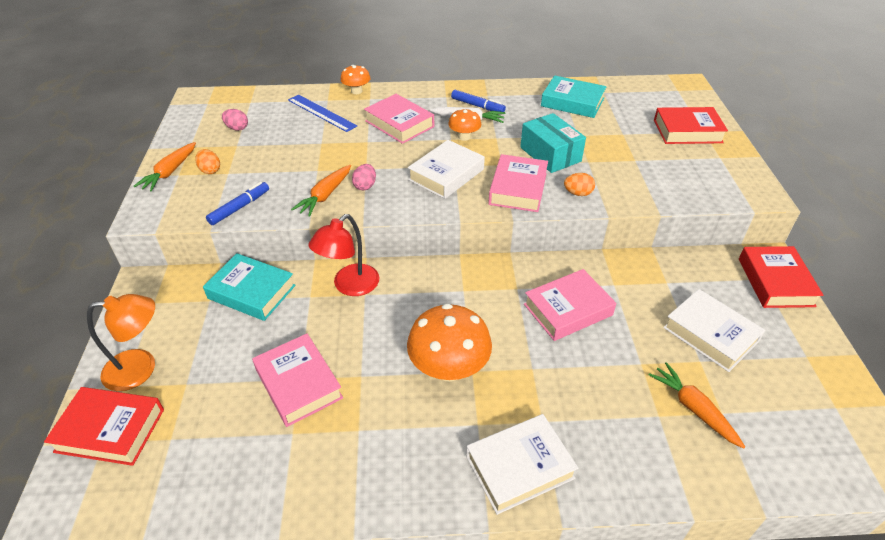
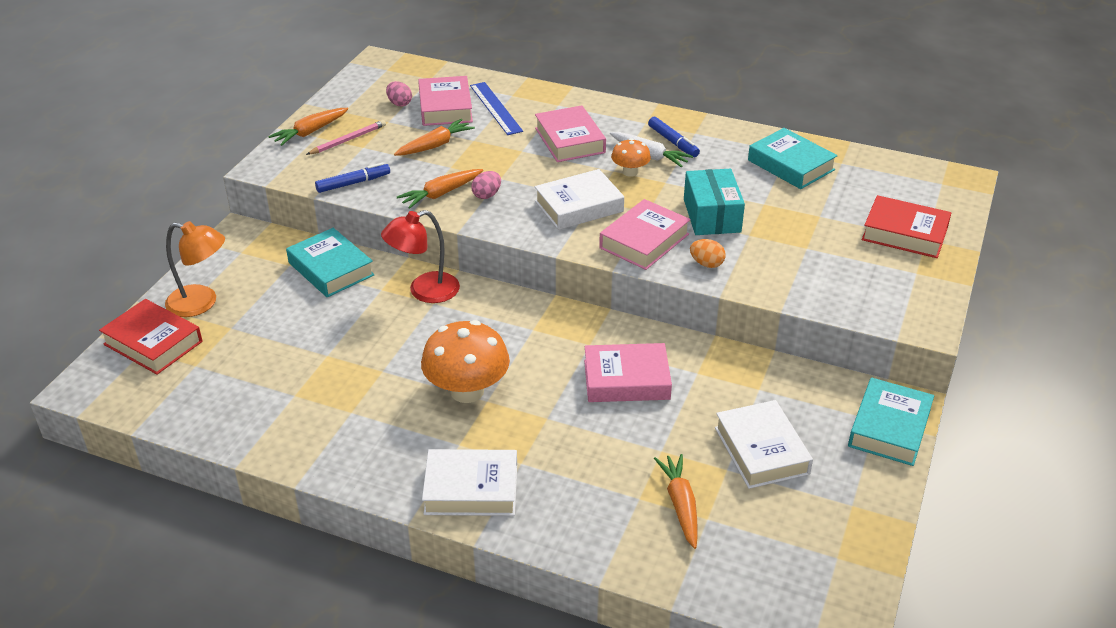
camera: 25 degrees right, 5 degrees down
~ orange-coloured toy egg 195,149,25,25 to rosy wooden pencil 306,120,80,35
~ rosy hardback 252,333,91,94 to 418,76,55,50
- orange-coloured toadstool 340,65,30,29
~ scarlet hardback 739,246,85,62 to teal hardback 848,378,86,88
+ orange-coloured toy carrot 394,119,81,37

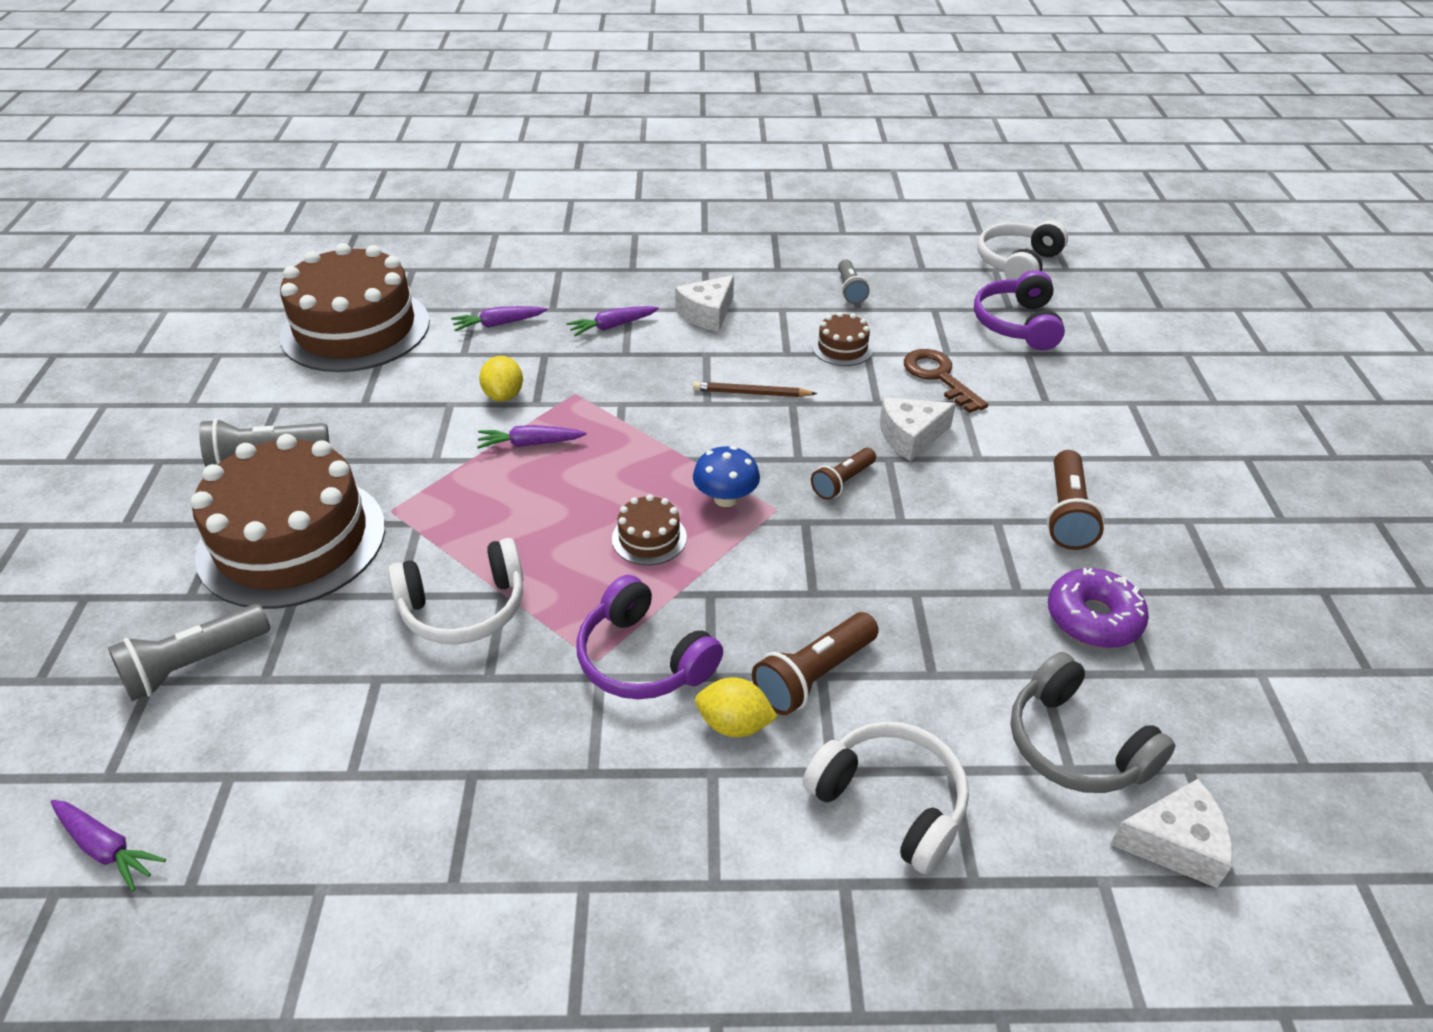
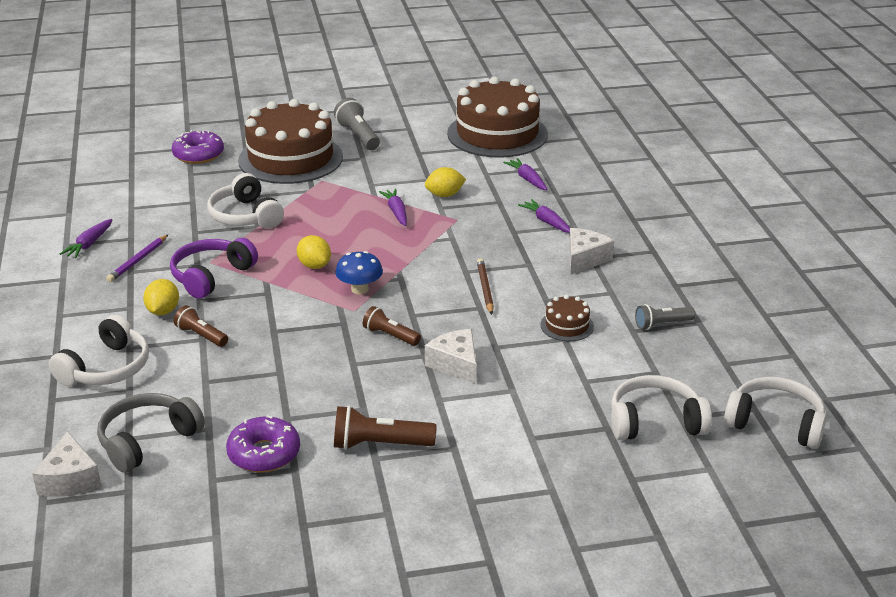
camera: 80 degrees right, 10 degrees down
~ violet toy carrot 51,800,115,91 to 60,219,52,39
~ gray pocket torch 108,604,162,97 to violet doughnut 172,130,52,34
~ russet cake 612,494,75,71 to golden citrus fruit 297,235,34,34
~ snow-white cheese 675,275,59,57 = 569,228,45,47 90 degrees clockwise
~ russet pocket torch 752,612,127,103 = 174,305,54,42 x0.66
- russet door key 904,349,84,64
~ violet over-ear headphones 974,270,91,80 to snow-white over-ear headphones 611,375,101,65
+ violet wooden pencil 106,235,62,47

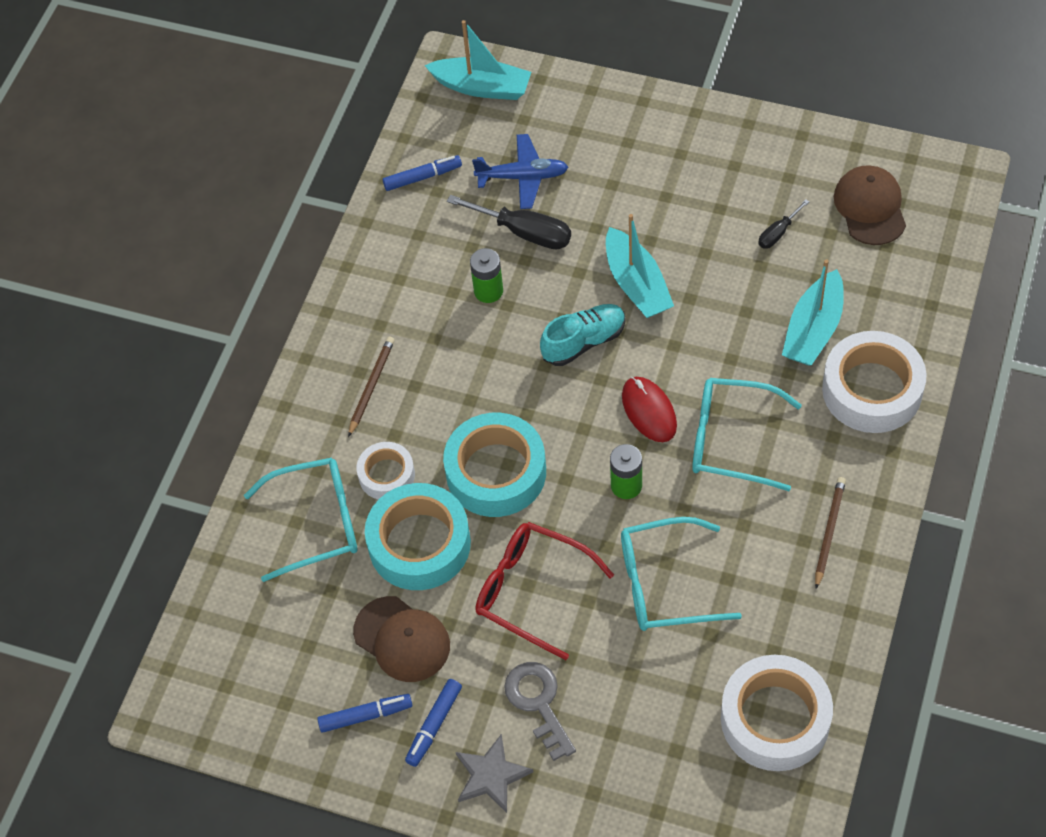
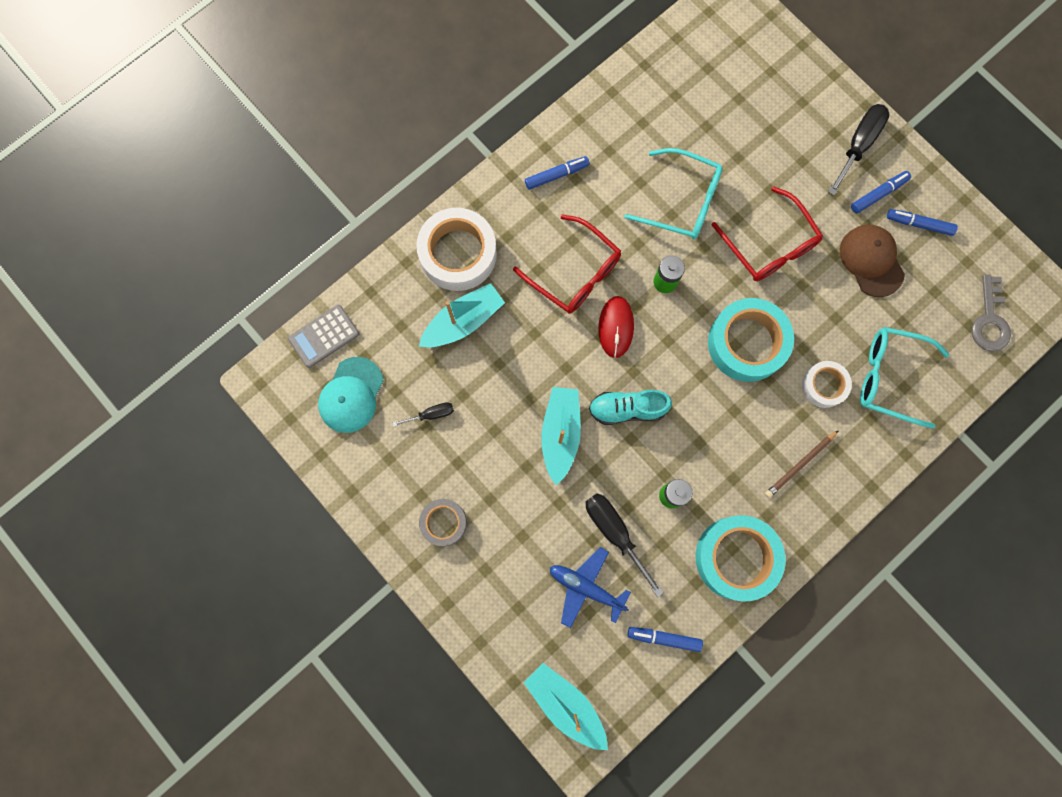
camera: 155 degrees left, 20 degrees up
~ teal sticky tape 365,483,106,107 to 695,515,91,86
~ gray star shape 456,734,77,79 to black hand screwdriver 828,104,62,92
~ gray door key 504,662,72,99 to 972,274,39,77
~ teal glasses 692,378,110,113 to scarlet glasses 513,214,108,100
- snow-white sticky tape 721,655,112,116
~ russet wooden pencil 815,477,31,112 to blue marker 525,156,65,34
~ russet cap 834,165,72,80 to teal cap 318,357,66,76
+ gray pocket calculator 288,305,71,63
+ gray sticky tape 419,499,48,47

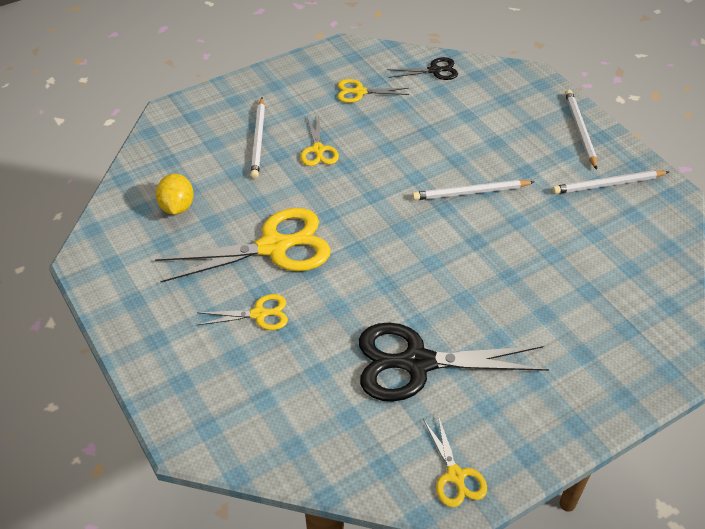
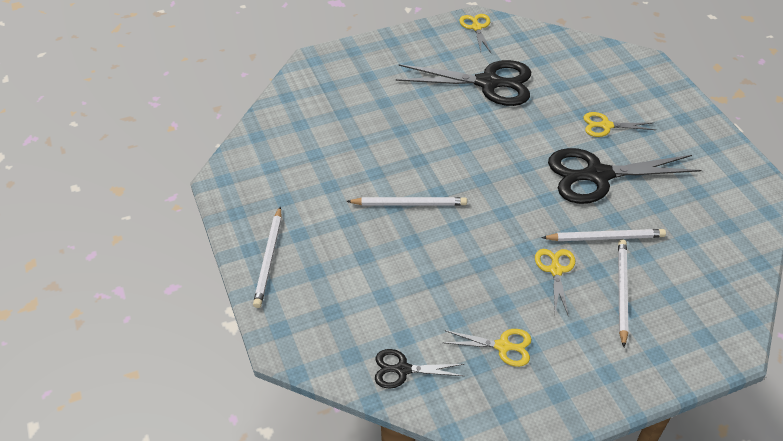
camera: 170 degrees left, 0 degrees up
~ golden scissors 155,208,176,75 to black scissors 548,148,153,56
- golden citrus fruit 156,174,38,41
~ snow-white wooden pencil 552,170,117,24 to 541,229,125,12

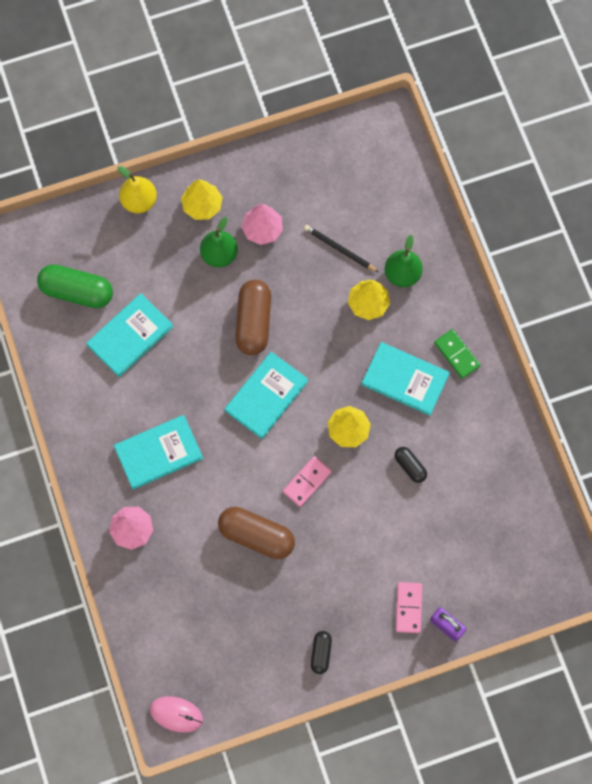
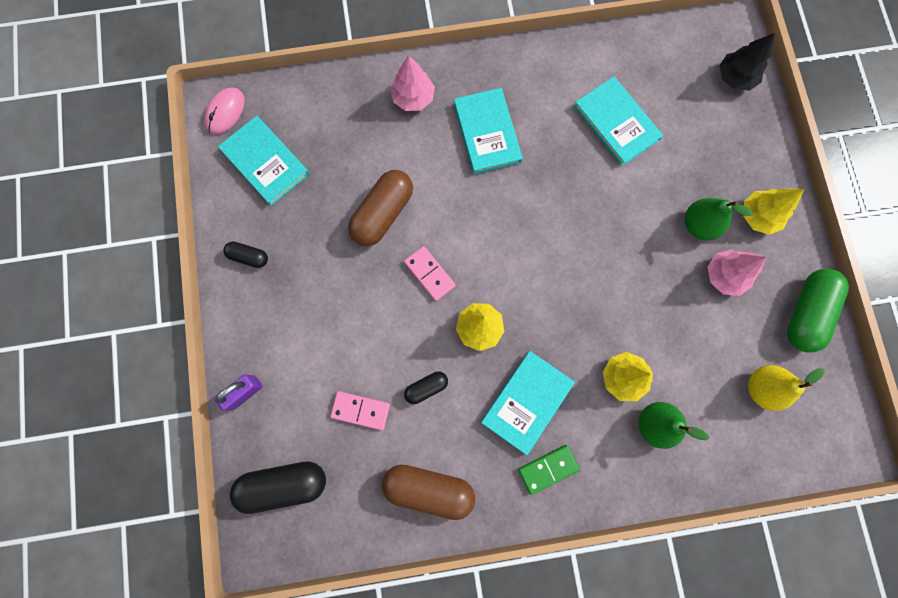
camera: 100 degrees right, 5 degrees up
~ leaf-green pill 37,264,76,44 to 787,269,62,83
~ golden toy pear 118,166,39,47 to 748,365,77,46
~ teal hardback 225,352,83,87 to 218,116,91,90
~ russet pill 235,280,36,75 to 382,465,93,55
- black wooden pencil 304,225,74,47
~ rosy domino tile 396,582,26,51 to 330,391,60,39
+ black pill 230,462,96,52
+ black tree 719,33,56,58

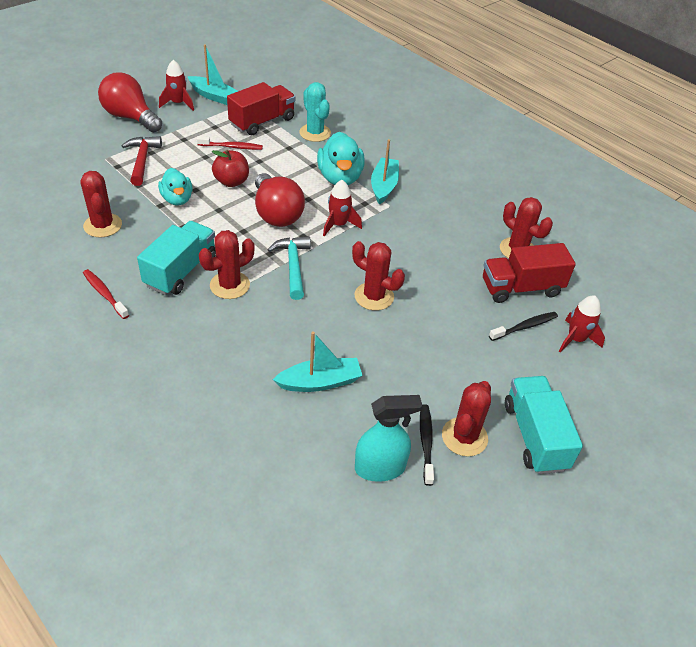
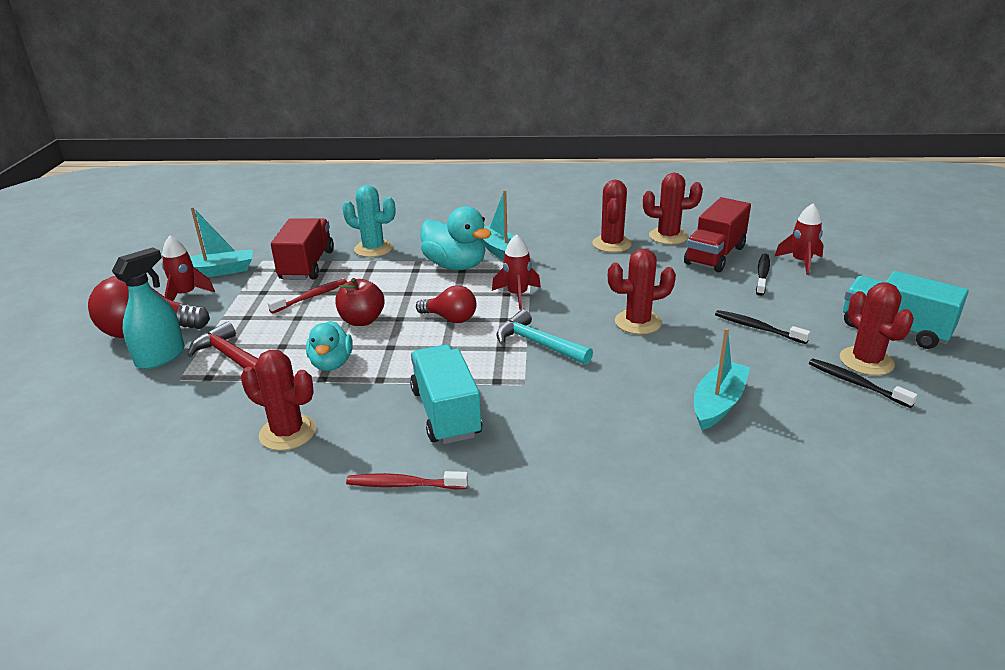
camera: 40 degrees left, 15 degrees down
~ teal rubber duck 158,168,35,37 = 306,321,47,50 60 degrees clockwise
~ scarlet cactus 199,230,56,69 to 592,180,40,72
~ scarlet light bulb 255,173,50,54 = 416,285,60,38 x0.61
~ teal spray bottle 355,395,67,87 to 112,247,73,122
+ black dental brush 715,310,95,34

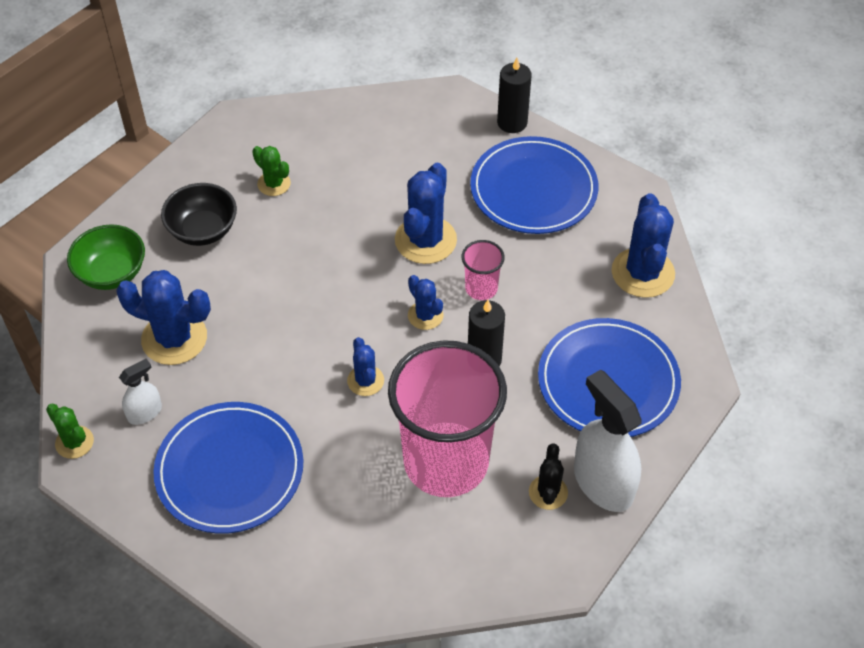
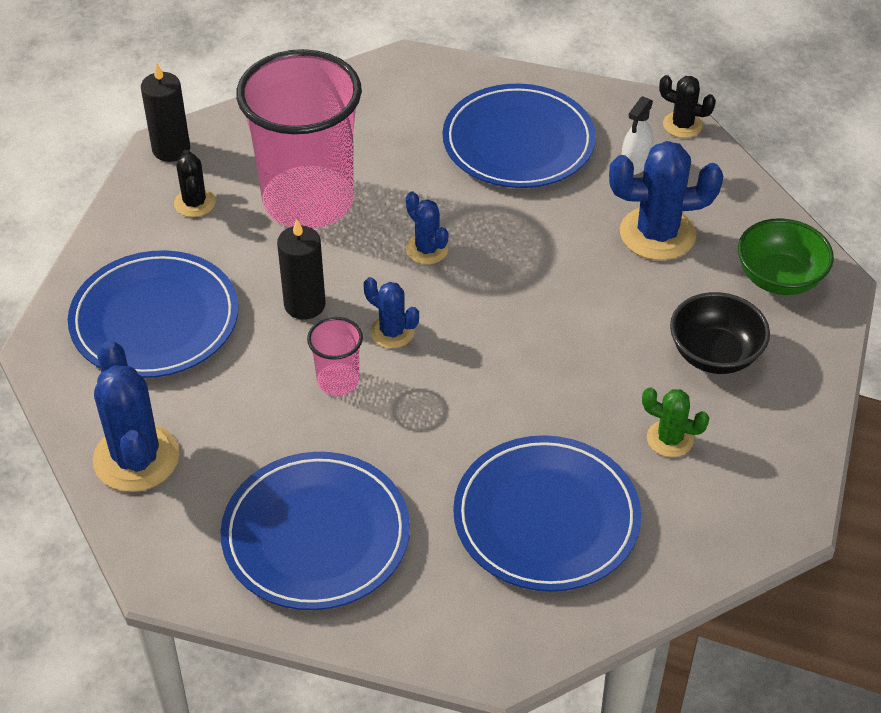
camera: 160 degrees right, 5 degrees down
~ leaf-green cactus 46,404,48,55 to black cactus 659,75,57,63
- blue cactus 395,162,62,102
~ black wax candle 497,58,35,75 to 141,63,49,99
- snow-white spray bottle 574,370,68,142
+ blue flat dish 453,435,188,157

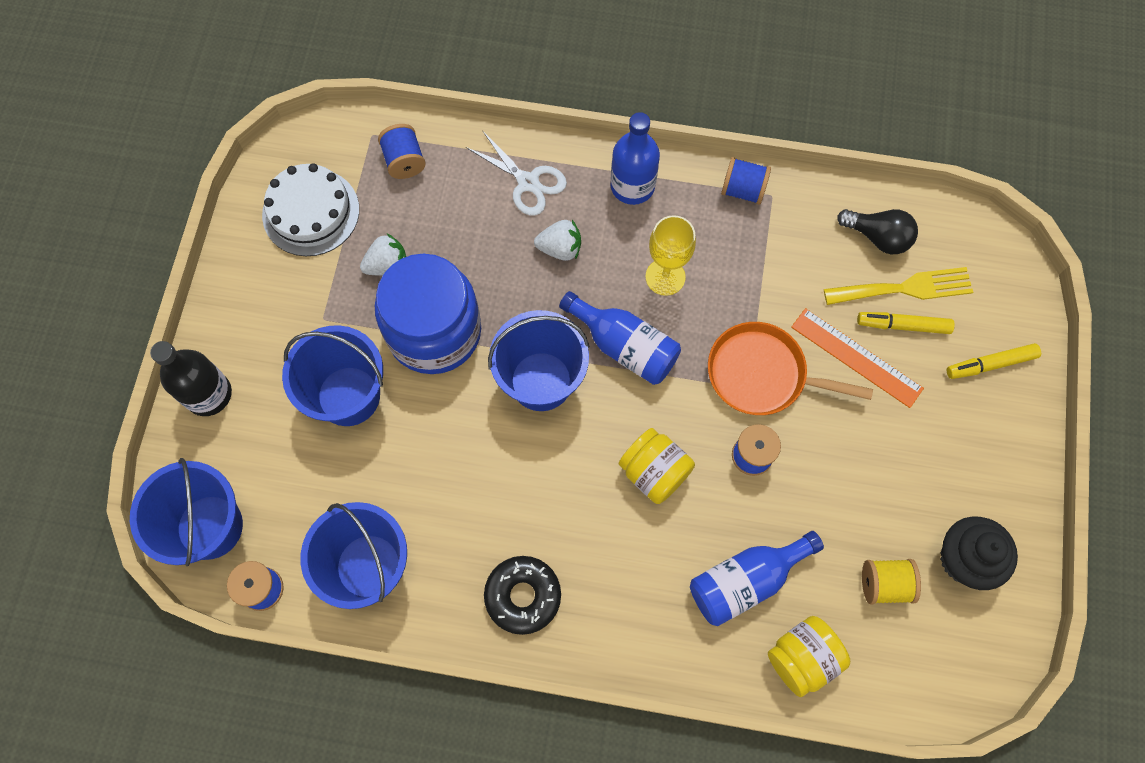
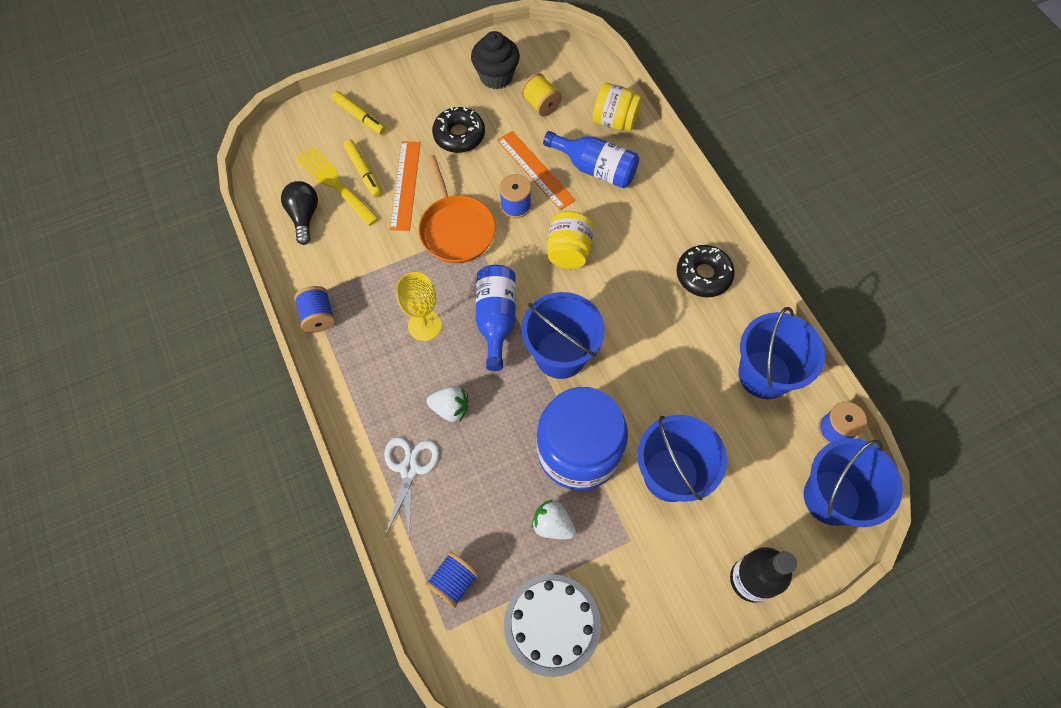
camera: 125 degrees left, 5 degrees down
~ snow-white berry 534,220,47,41 = 427,386,41,36 135 degrees clockwise
- blue flask 611,112,49,93
+ black doughnut 432,107,53,46
+ orange-coloured ruler 497,131,79,79

